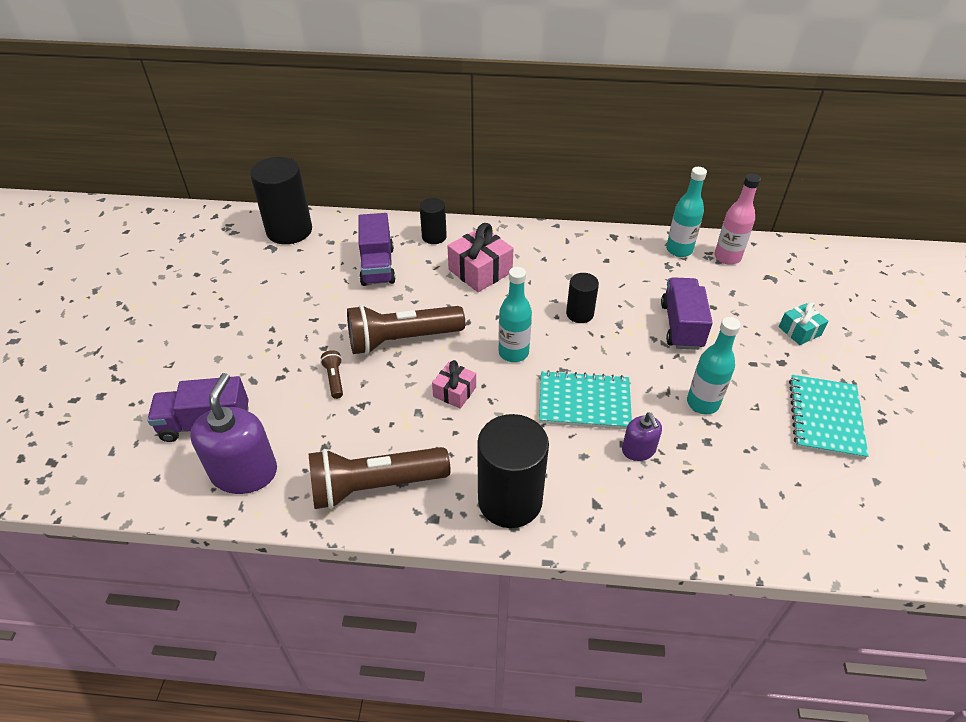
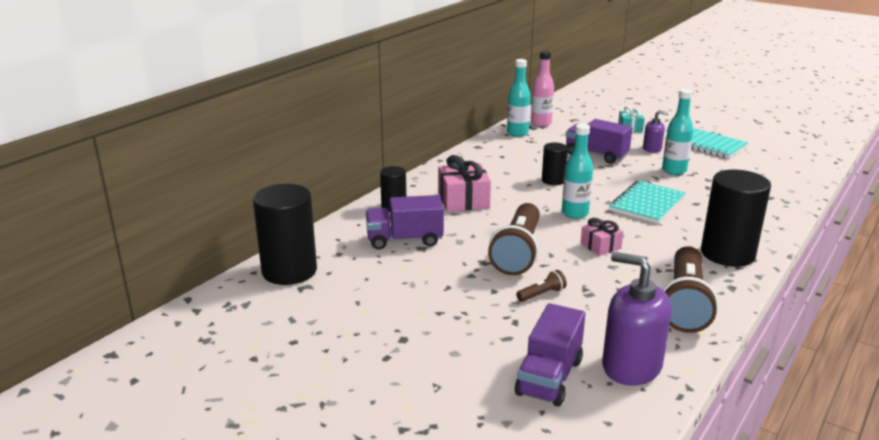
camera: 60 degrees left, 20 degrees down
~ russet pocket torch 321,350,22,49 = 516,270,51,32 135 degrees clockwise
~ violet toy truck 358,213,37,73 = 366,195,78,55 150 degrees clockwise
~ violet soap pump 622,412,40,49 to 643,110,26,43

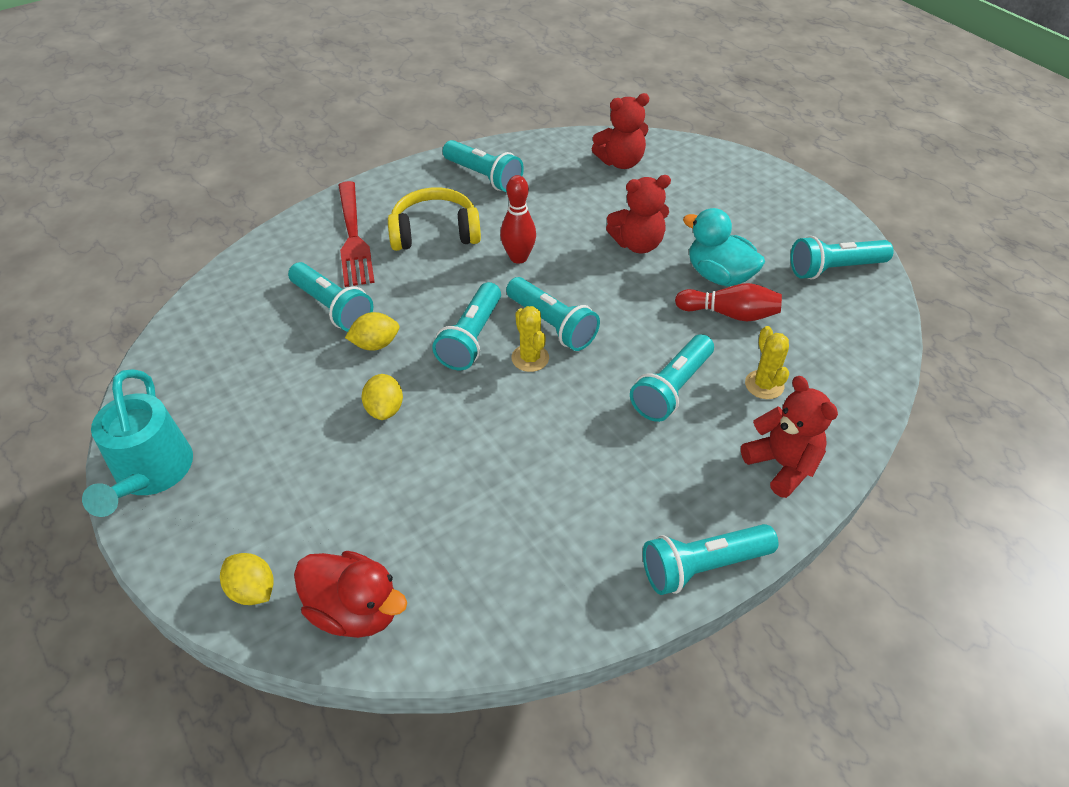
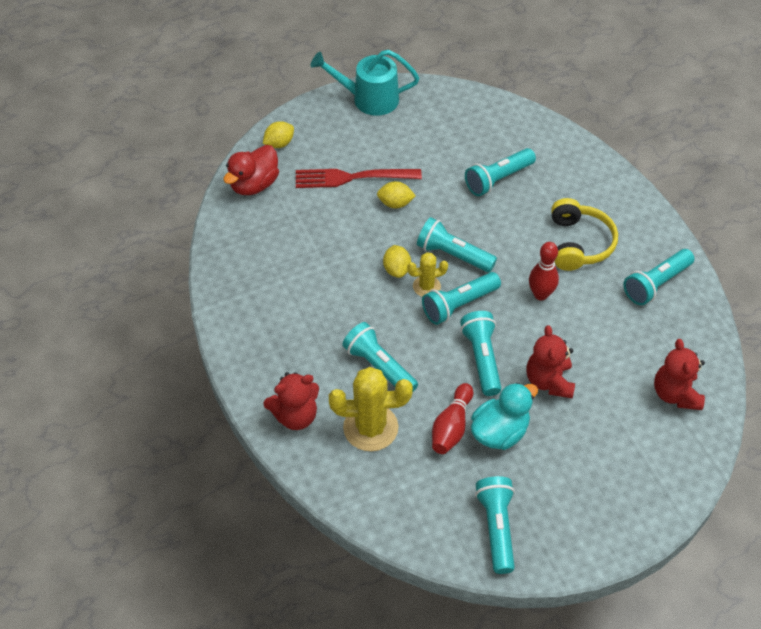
camera: 100 degrees right, 5 degrees up
~ scarlet table fork 338,181,37,106 to 296,169,126,19
~ golden citrus fruit 345,312,55,39 to 383,245,28,33
~ teal pocket torch 643,524,135,71 to 460,311,41,85
~ golden cactus 745,326,44,73 = 329,367,84,84 x1.81

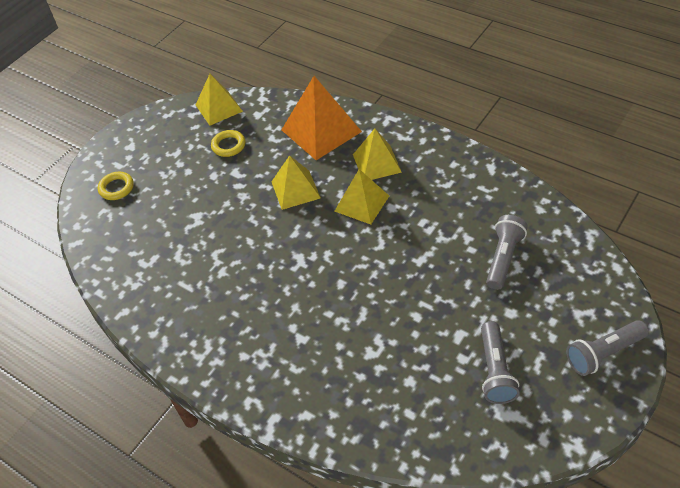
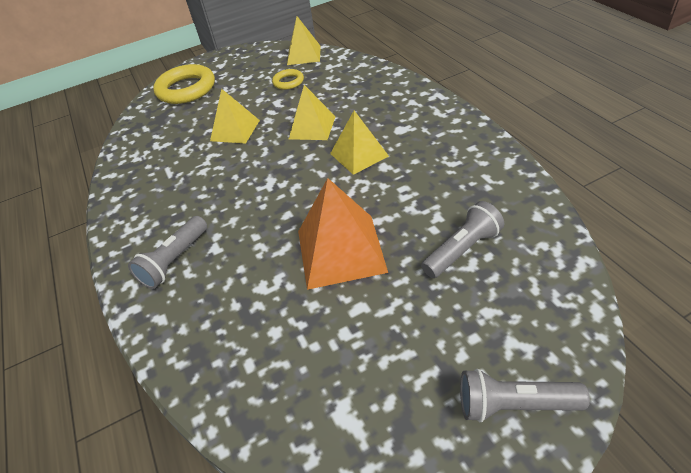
camera: 30 degrees right, 5 degrees down
~ golden hoop 98,172,36,28 = 153,64,62,40 x1.95
~ orange-coloured solid pyramid 281,76,81,84 to 298,178,90,112
~ golden solid pyramid 353,129,49,51 to 210,89,50,55
~ gray pocket torch 481,321,39,83 to 128,216,79,73

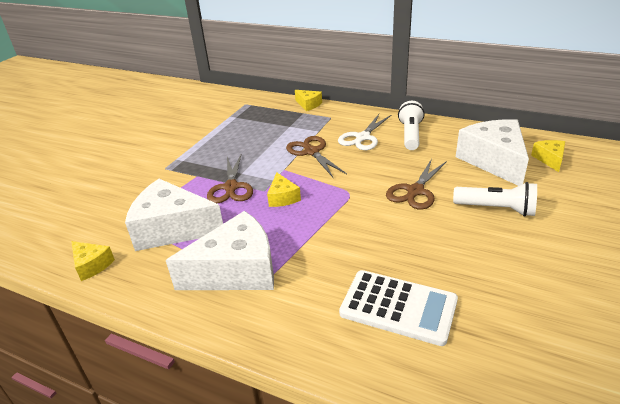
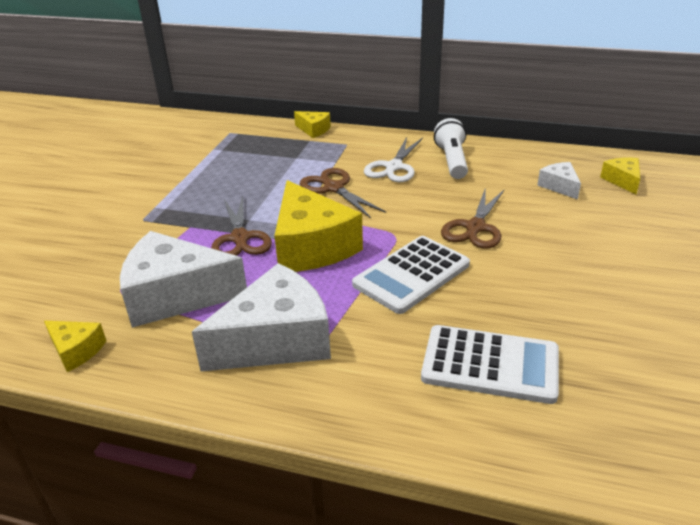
camera: 10 degrees left, 0 degrees up
~ golden cheese 267,172,34,35 = 274,180,89,92 x2.11
- snow-white pocket torch 453,182,84,35
~ snow-white cheese 456,119,73,67 = 537,162,44,38 x0.47
+ snow-white pocket calculator 352,236,118,78

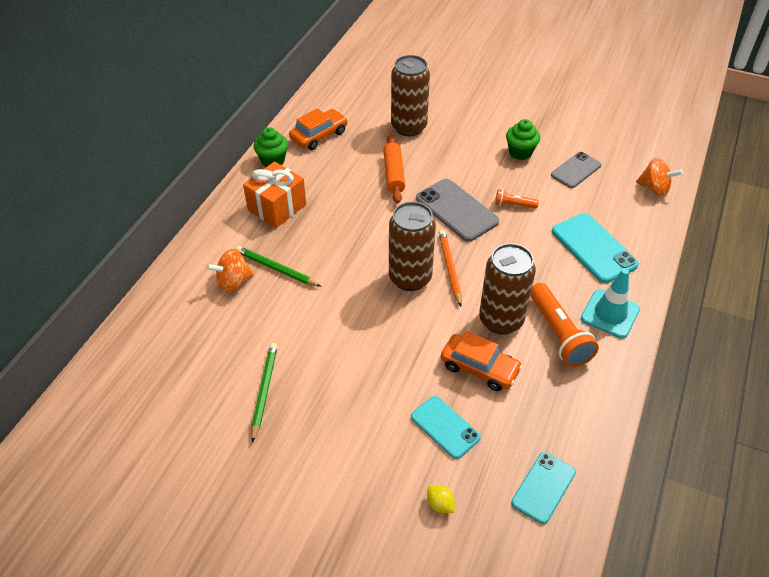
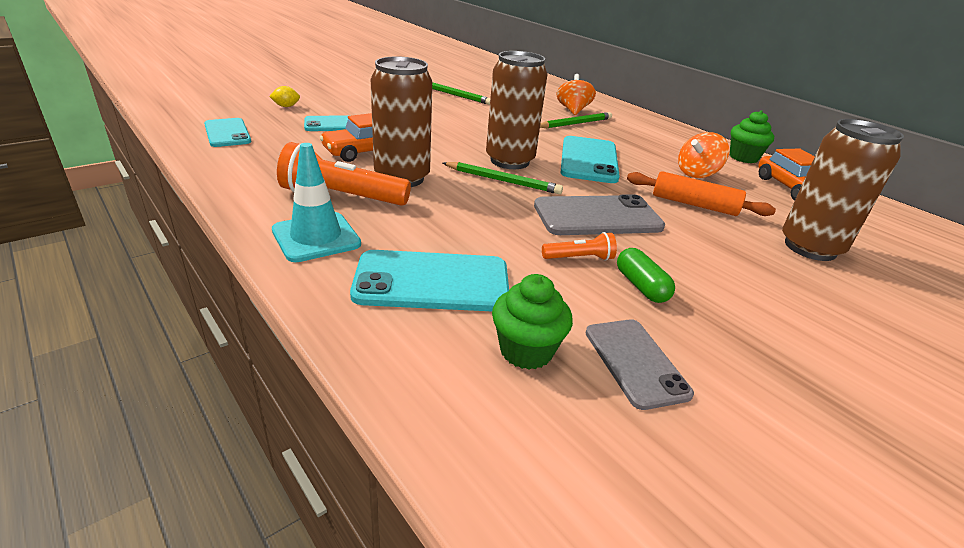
camera: 115 degrees right, 15 degrees down
- orange-coloured gift 243,162,63,66
~ orange-coloured wooden pencil 439,230,23,77 to leaf-green wooden pencil 443,162,120,32
~ orange-coloured pocket torch 495,189,44,19 = 542,232,75,29 45 degrees clockwise
~ leaf-green cupcake 506,119,34,41 to 492,274,81,96
~ orange-coloured whirligig 636,157,47,39 to 678,132,51,46
+ teal phone 560,136,60,47
+ leaf-green pill 617,248,58,55

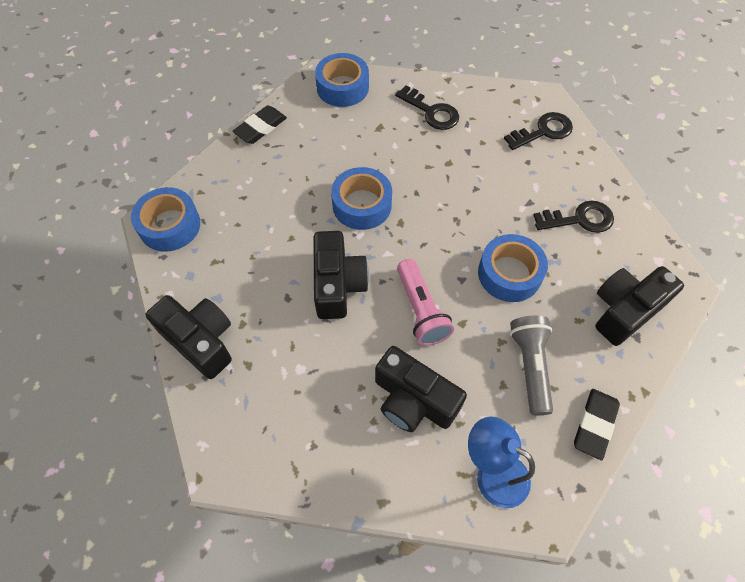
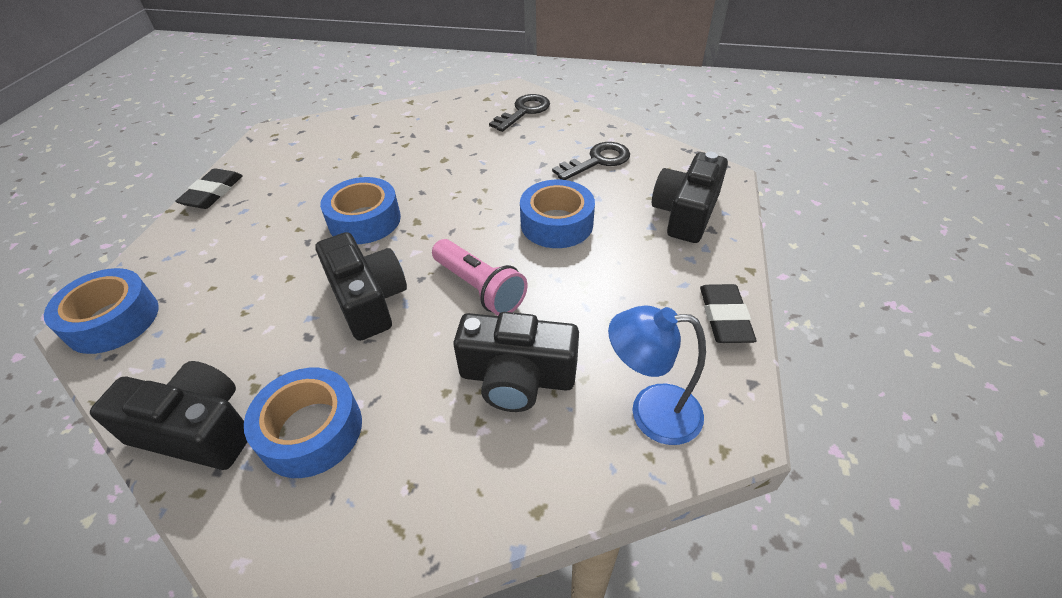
camera: 25 degrees left, 15 degrees down
~ blue sticky tape 315,53,54,54 to 244,368,118,110
- black door key 395,86,64,44
- gray pocket torch 510,315,43,100

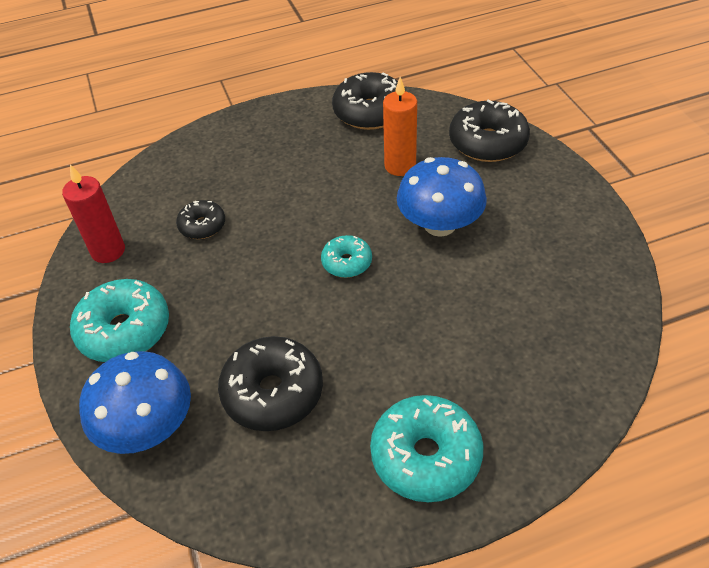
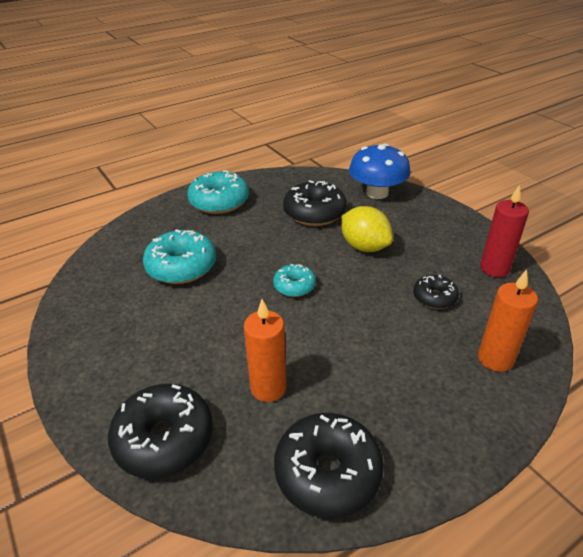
camera: 165 degrees right, 10 degrees down
~ teal doughnut 70,279,99,83 to 143,229,73,55
- blue toadstool 397,157,90,80
+ golden citrus fruit 341,206,52,46
+ orange-coloured wax candle 478,270,60,102

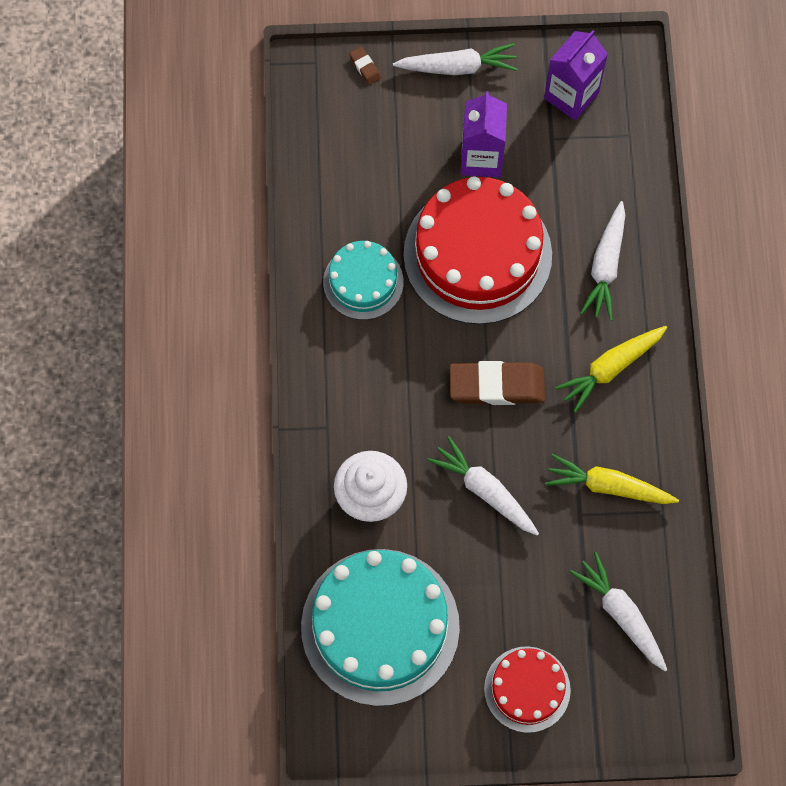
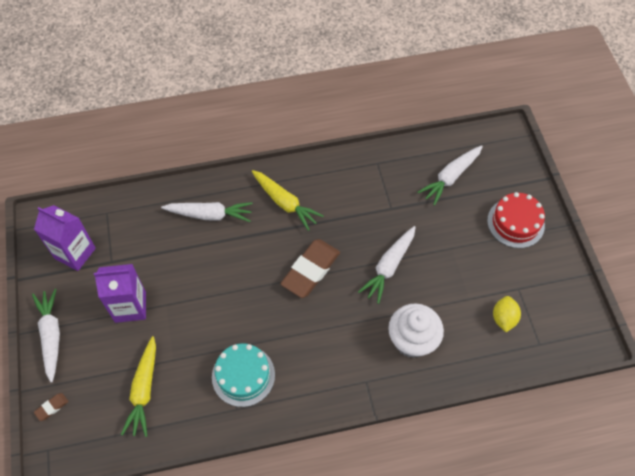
camera: 100 degrees left, 10 degrees down
~ teal cake 301,549,159,157 to golden citrus fruit 493,296,28,36
- scarlet cake 404,176,148,148
~ russet pencil eraser 450,361,95,44 = 280,239,60,59 45 degrees clockwise
~ golden toy carrot 545,454,134,50 to 121,336,35,101

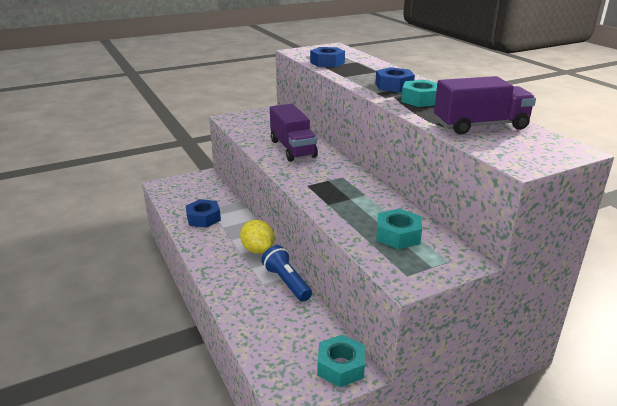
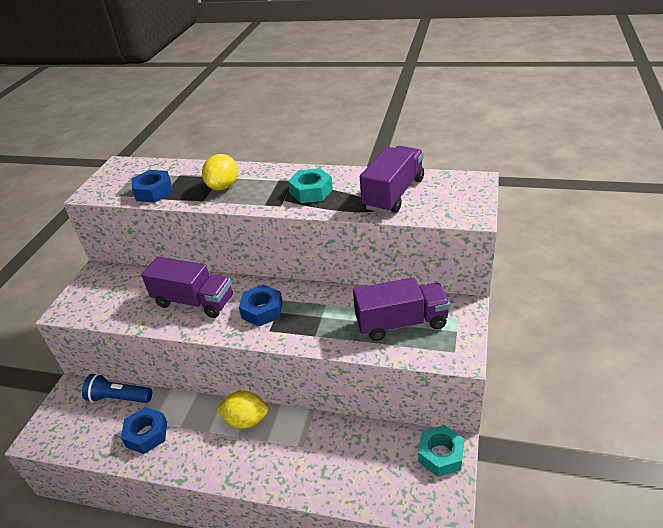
camera: 45 degrees left, 10 degrees up
~ blue pocket torch 261,245,51,56 to 82,374,70,29
~ blue hex nut 375,67,40,25 to 239,285,44,42
~ teal hex nut 376,208,46,41 to violet toy truck 353,277,97,64
+ golden citrus fruit 202,154,36,36

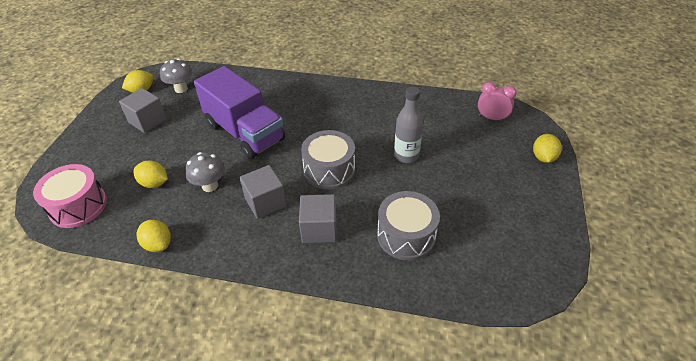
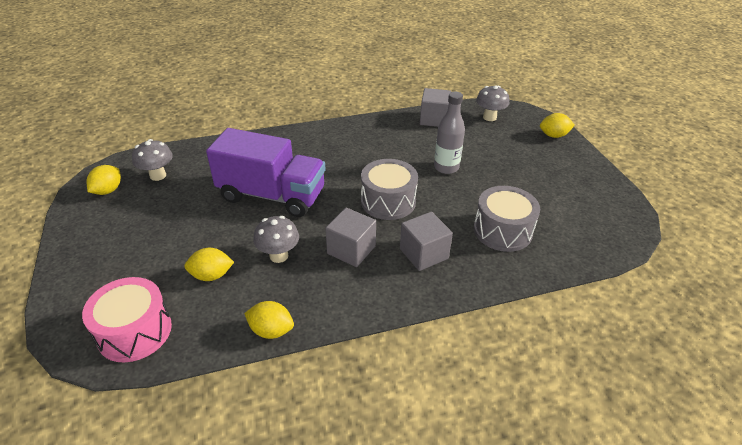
camera: 30 degrees left, 5 degrees down
~ gray block 119,88,48,45 to 420,88,31,39
~ rosy bedside clock 478,82,39,39 to gray toadstool 476,85,34,36
~ golden citrus fruit 533,134,29,29 = 540,113,35,25 75 degrees counterclockwise

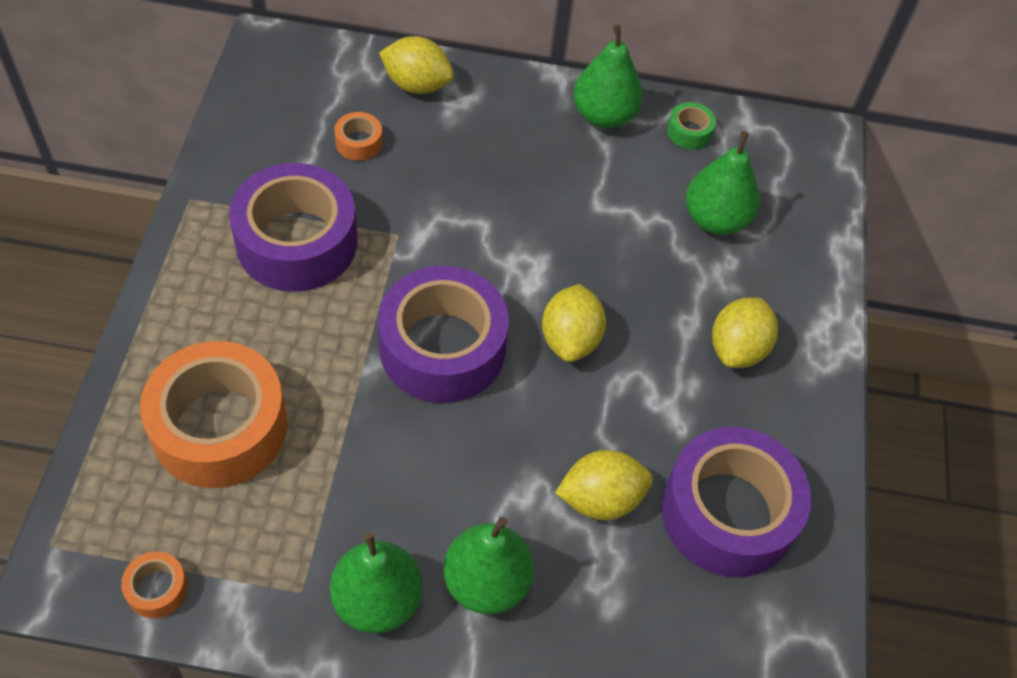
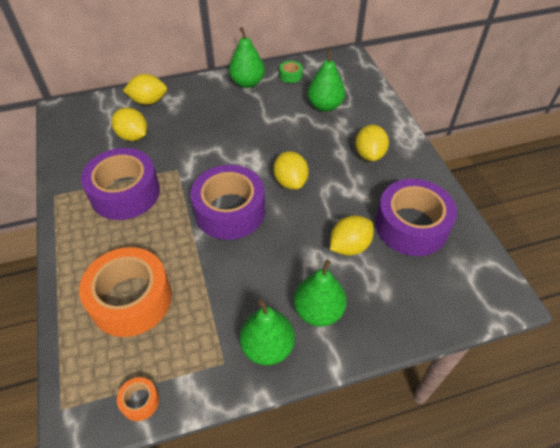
camera: 20 degrees left, 5 degrees down
~ orange-coloured sticky tape 335,112,48,49 to golden citrus fruit 111,107,36,34

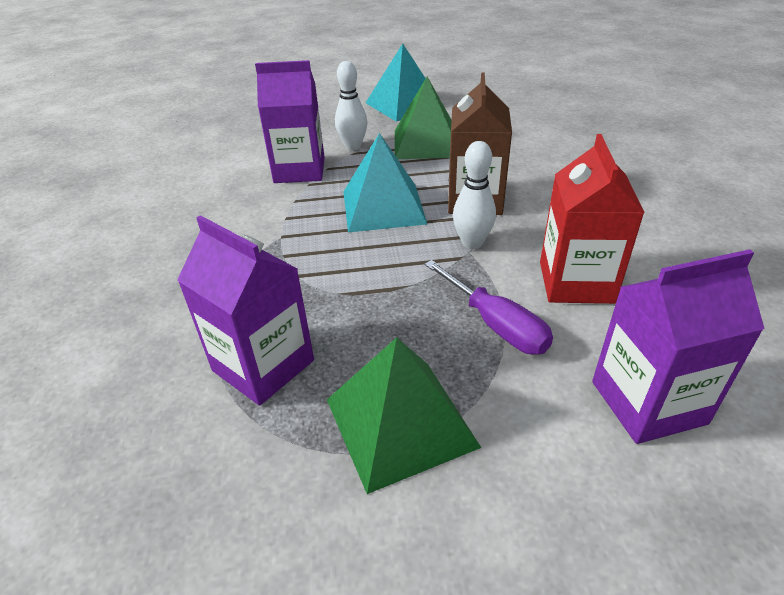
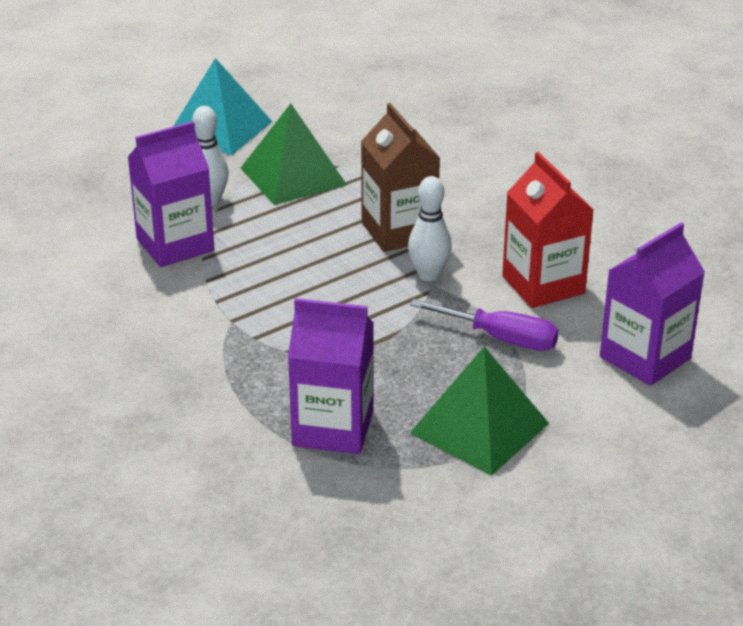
camera: 30 degrees left, 5 degrees down
- teal solid pyramid 343,133,84,99

